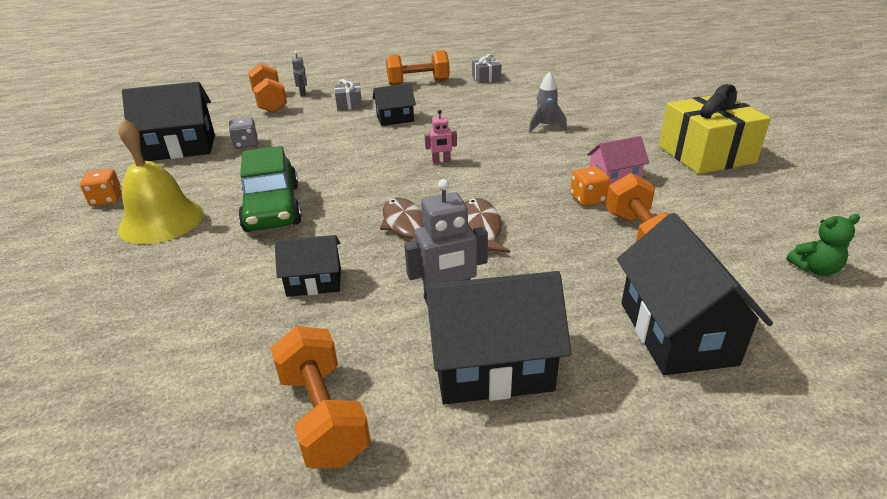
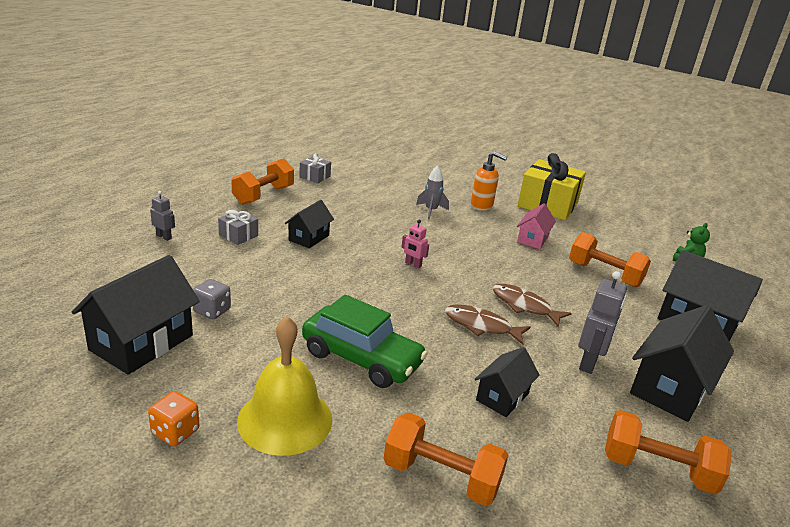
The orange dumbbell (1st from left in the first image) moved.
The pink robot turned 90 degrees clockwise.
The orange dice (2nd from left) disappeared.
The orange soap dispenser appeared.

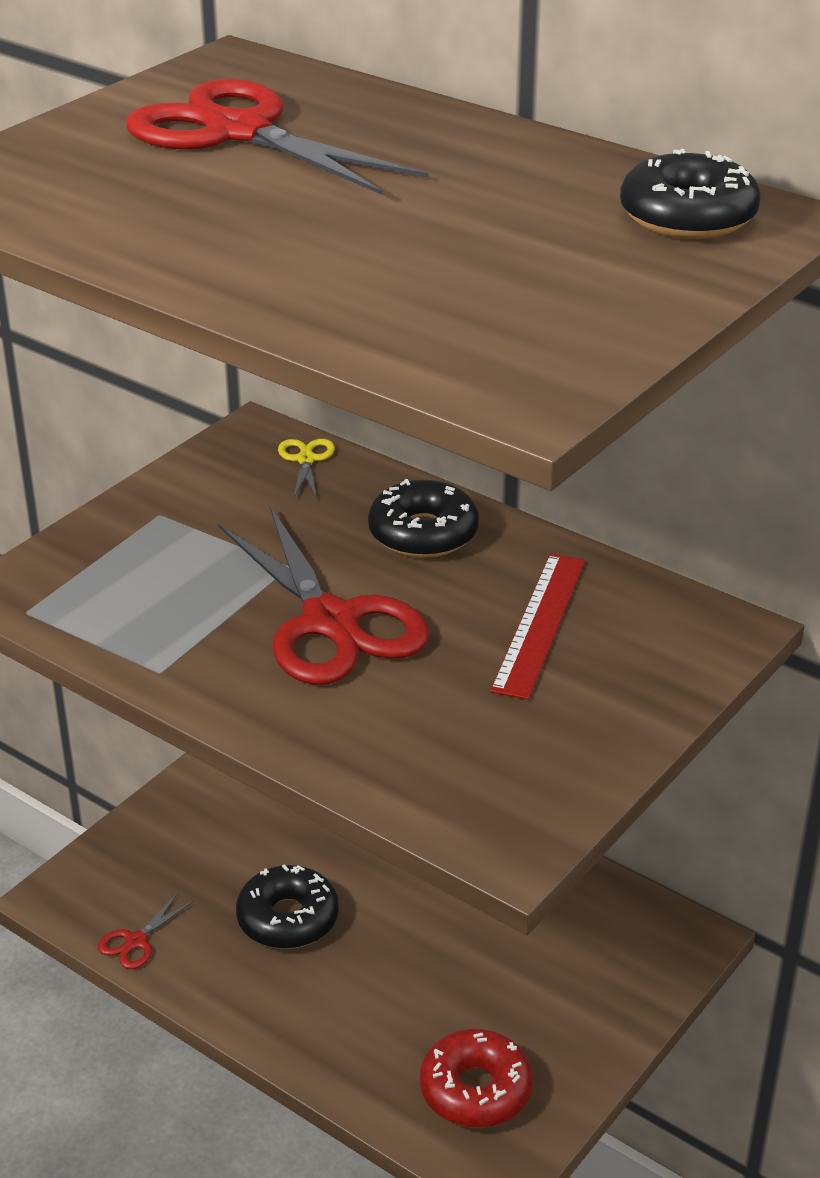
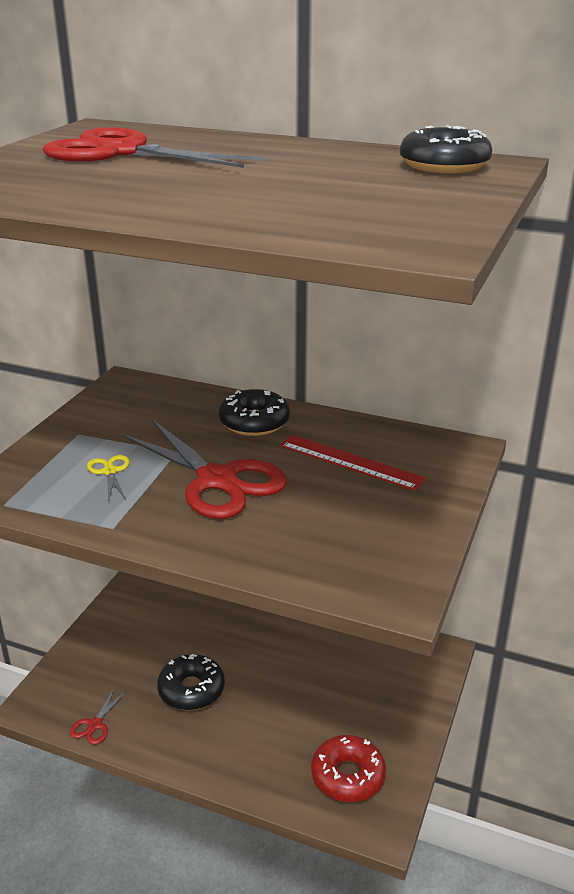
The yellow scissors moved.
The red ruler turned 60 degrees counterclockwise.

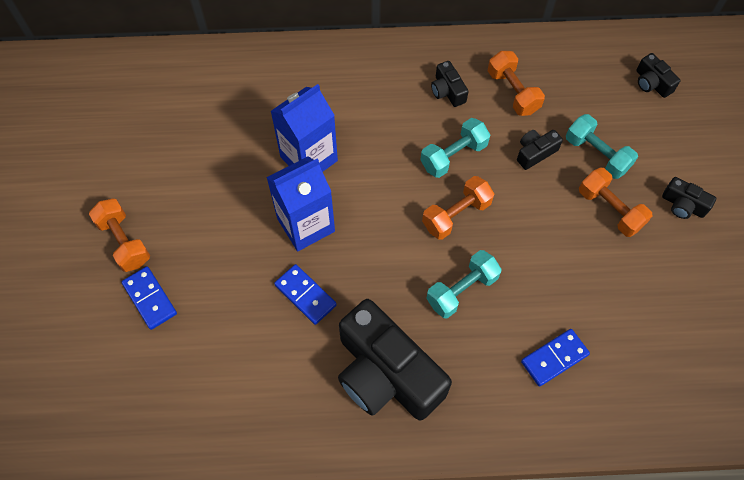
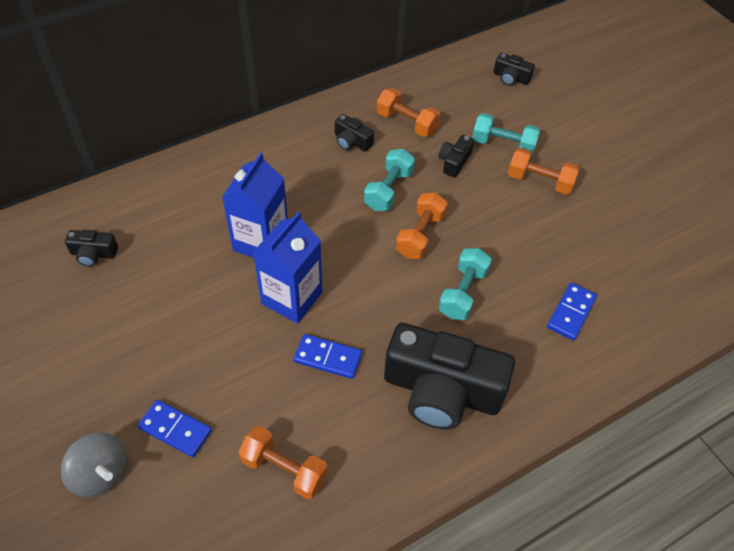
The orange dumbbell (1st from left) moved.
The black camera (5th from left in the first image) moved.
The grey spinning top appeared.

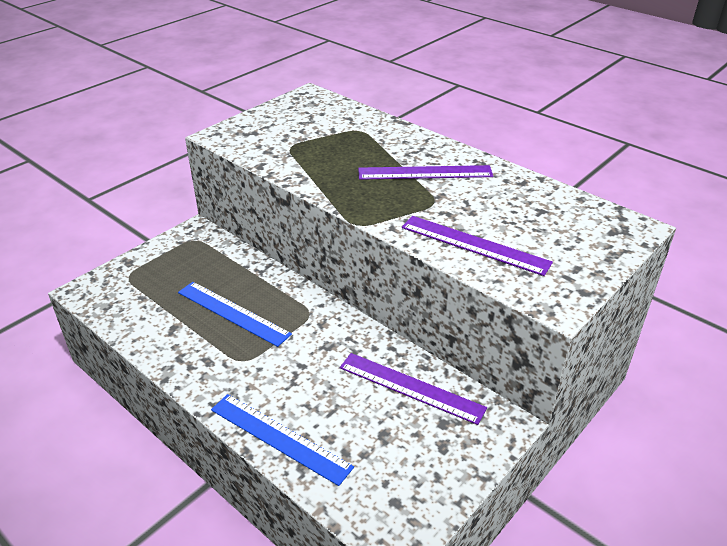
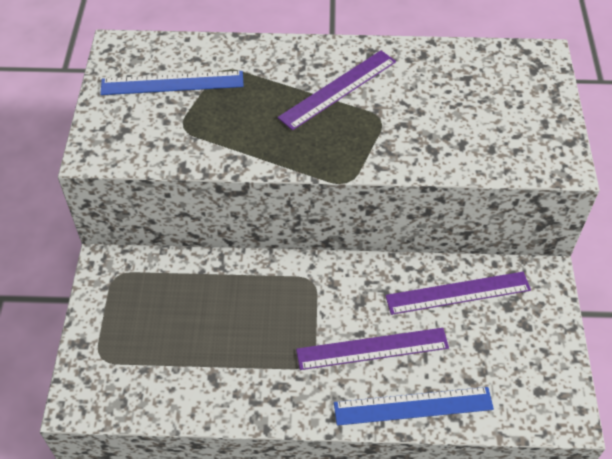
The blue ruler (1st from left) moved.
The purple ruler (3rd from left in the first image) moved.

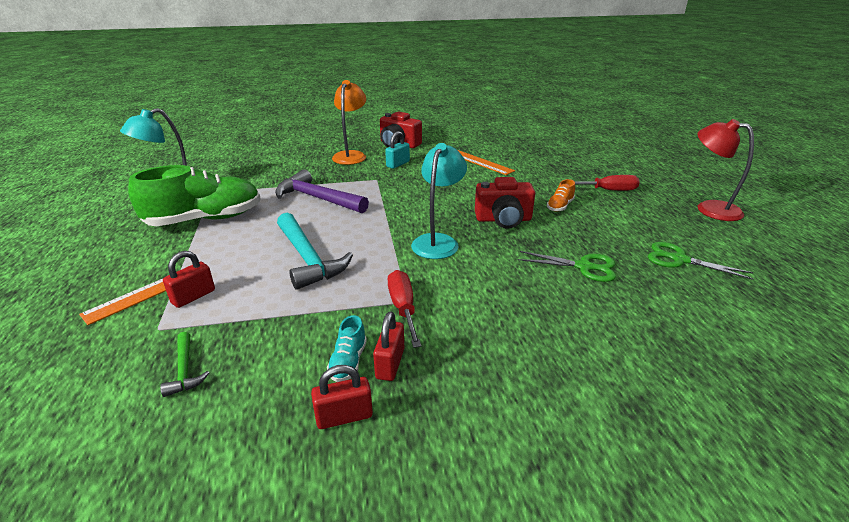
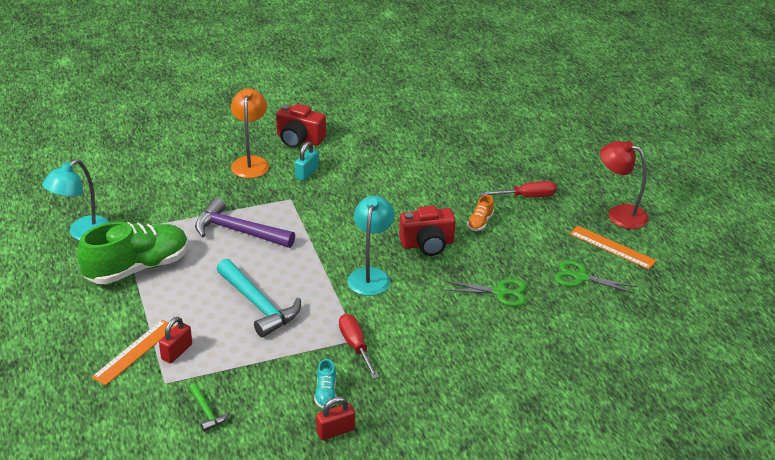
The red padlock (3rd from left) disappeared.
The orange ruler (2nd from left) moved.

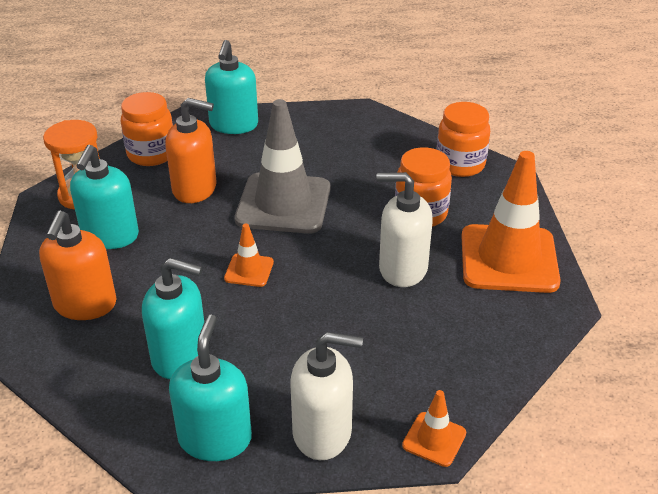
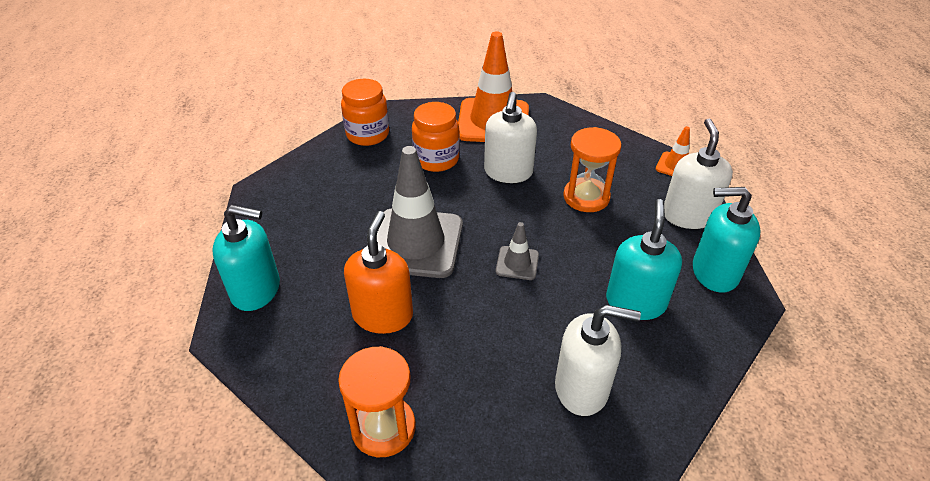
The orange soap dispenser (1st from left) became the white soap dispenser (2nd from left).
The turquoise soap dispenser (1st from left) disappeared.
The orange jar (1st from left) disappeared.
The orange traffic cone (1st from left) became the grey traffic cone (2nd from left).
The orange hourglass (2nd from left) appeared.

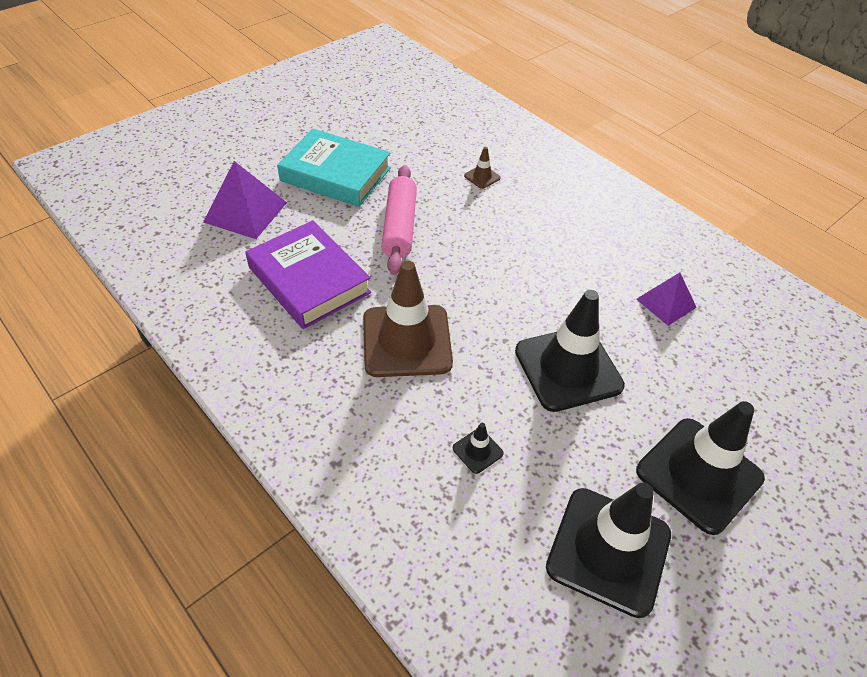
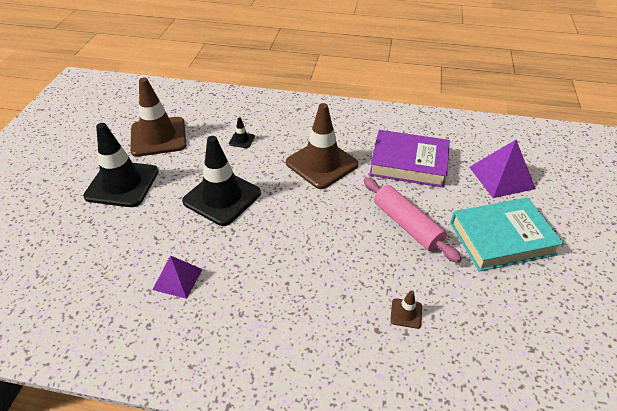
The black traffic cone (3rd from left) became the brown traffic cone (1st from left).

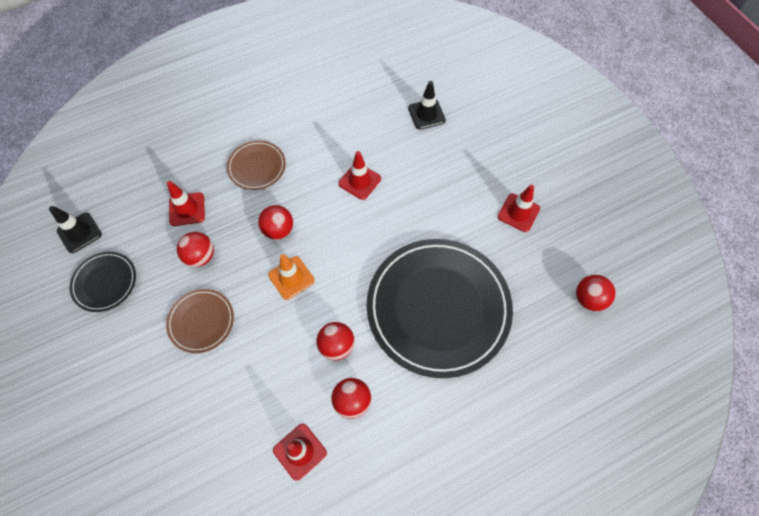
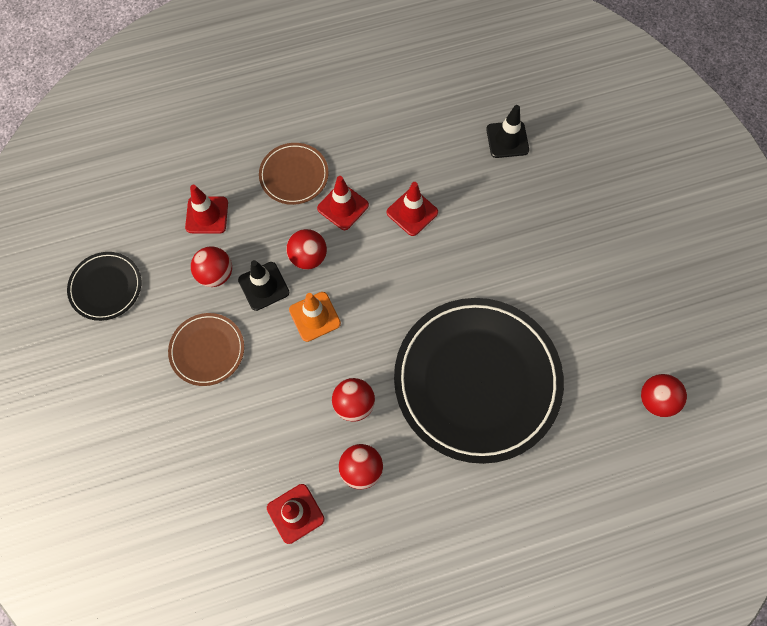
The black traffic cone (1st from left) moved.
The red traffic cone (4th from left in the first image) moved.

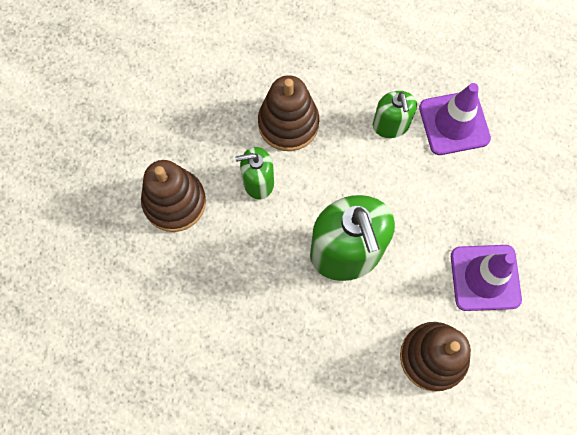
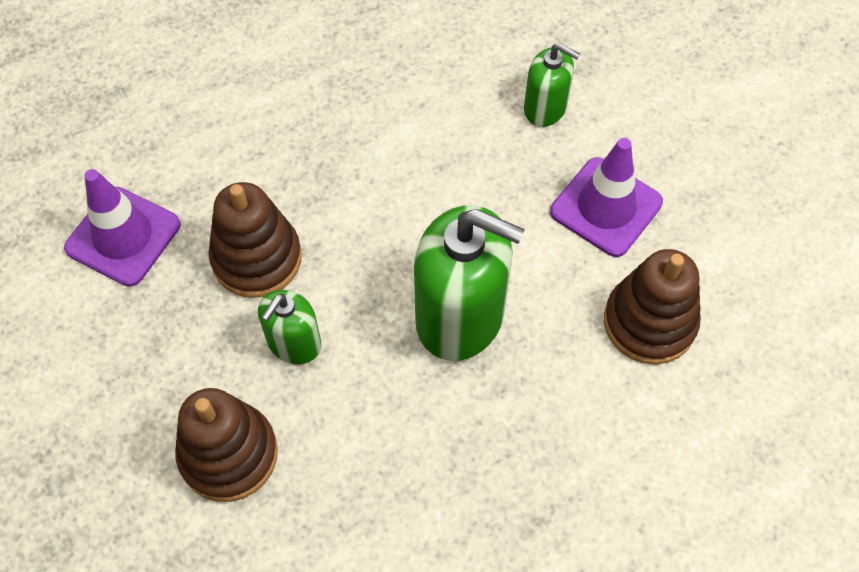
The green soap dispenser (3rd from left) moved.
The purple traffic cone (1st from left) moved.

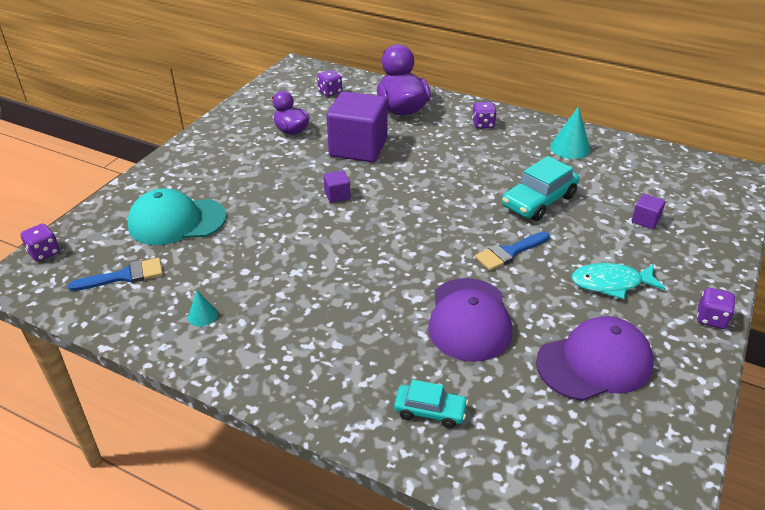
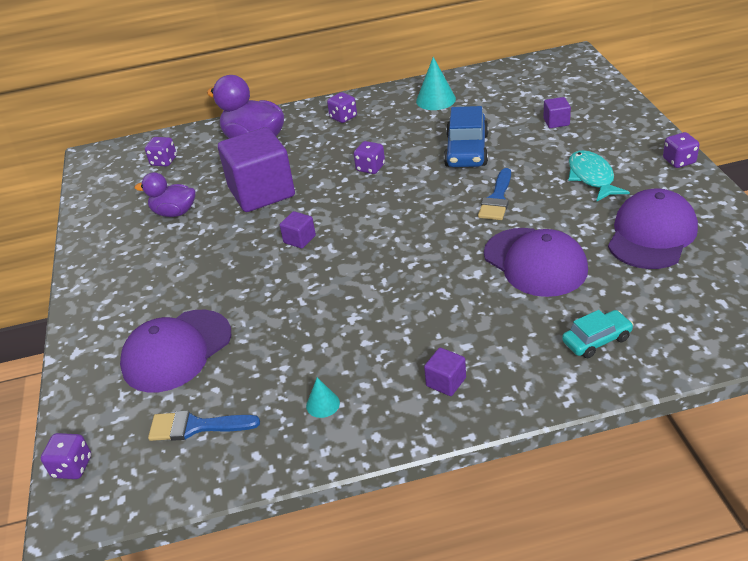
The blue brush (1st from left) turned 120 degrees counterclockwise.
The turquoise cap became the purple cap (1st from left).
The turquoise car (2nd from left) became the blue car.
The turquoise fish turned 120 degrees clockwise.
The purple dice (4th from left) appeared.
The purple cube (3rd from left) appeared.

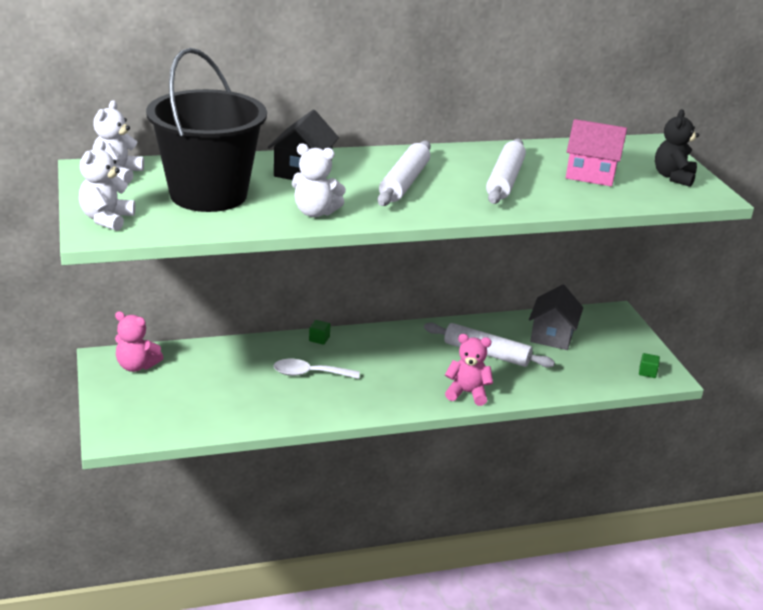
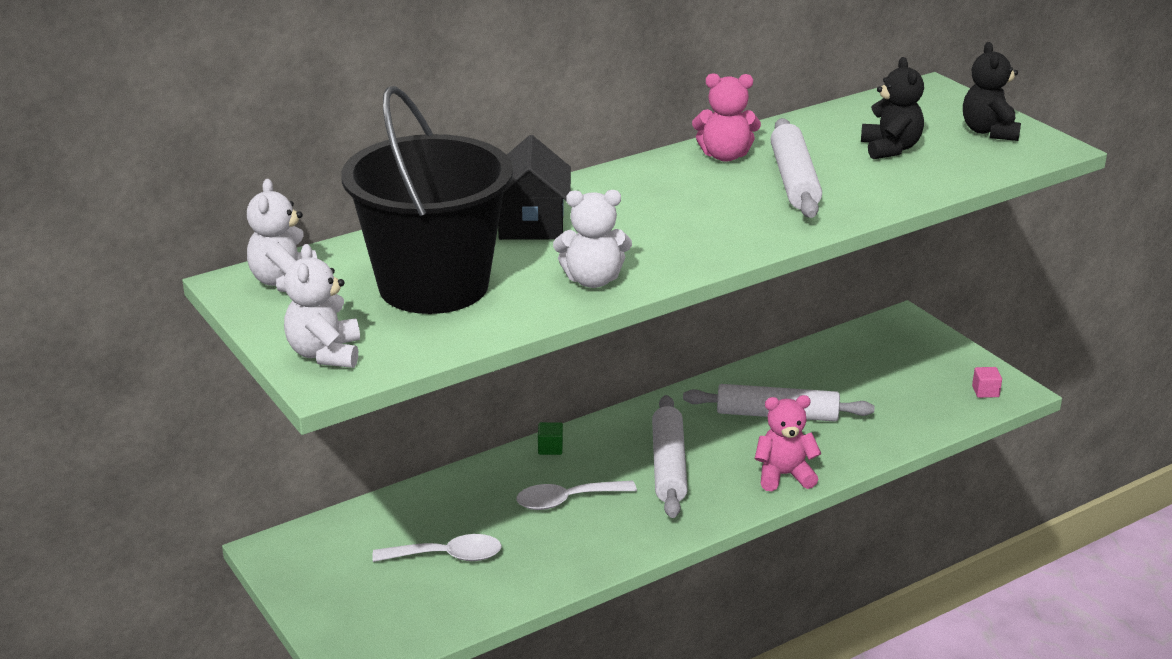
The pink teddy bear (1st from left) moved.
The white rolling pin (1st from left) moved.
The grey house disappeared.
The pink house was replaced by the black teddy bear (1st from left).
The green cube (2nd from left) became the pink cube.
The white spoon (1st from left) appeared.

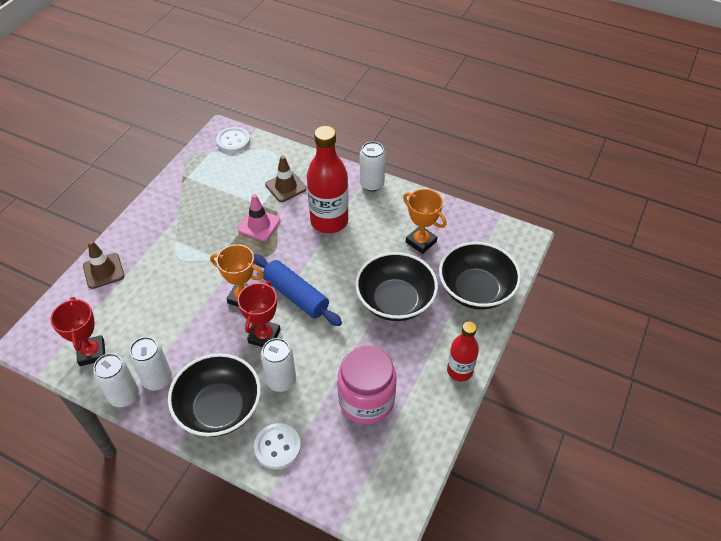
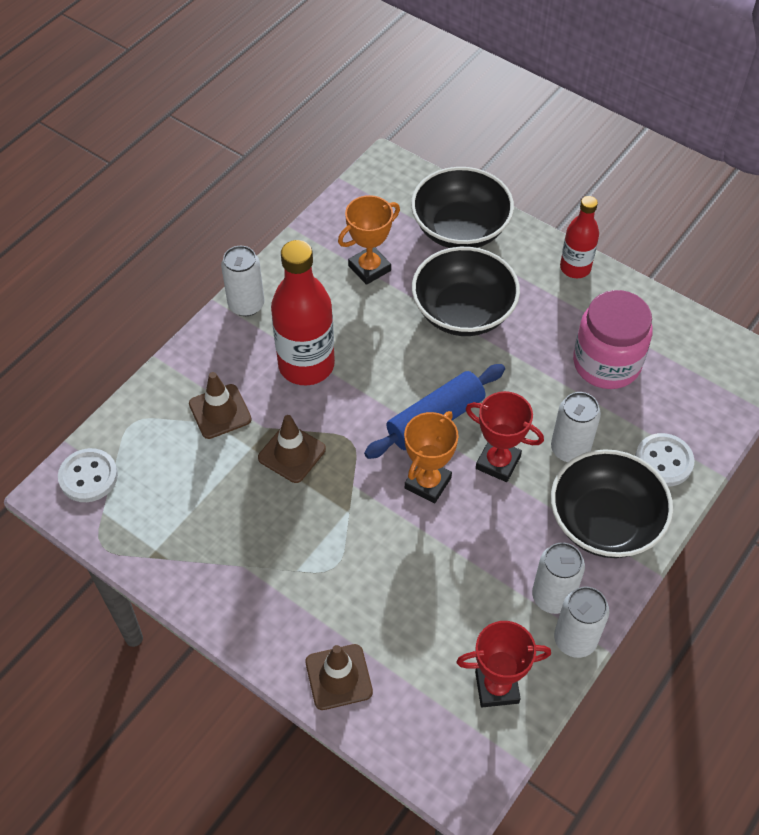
The pink traffic cone became the brown traffic cone (2nd from left).

